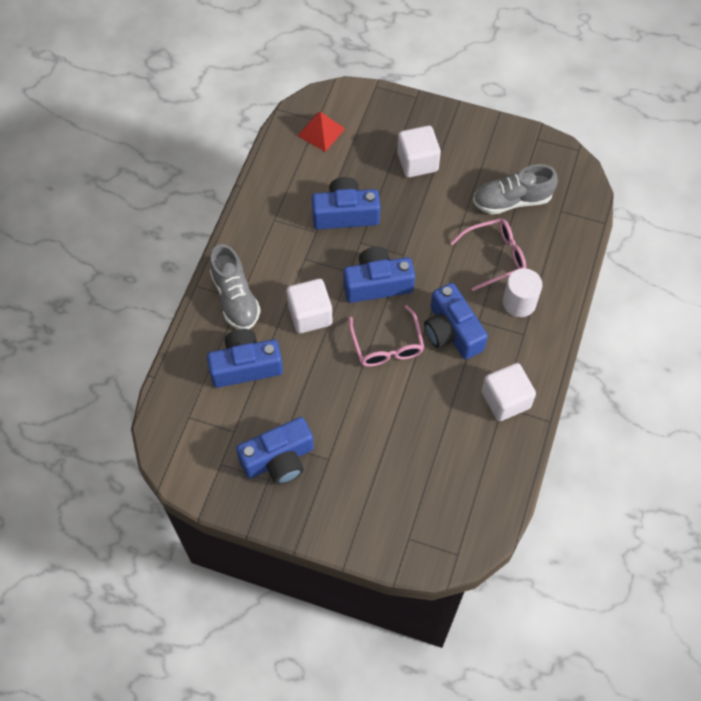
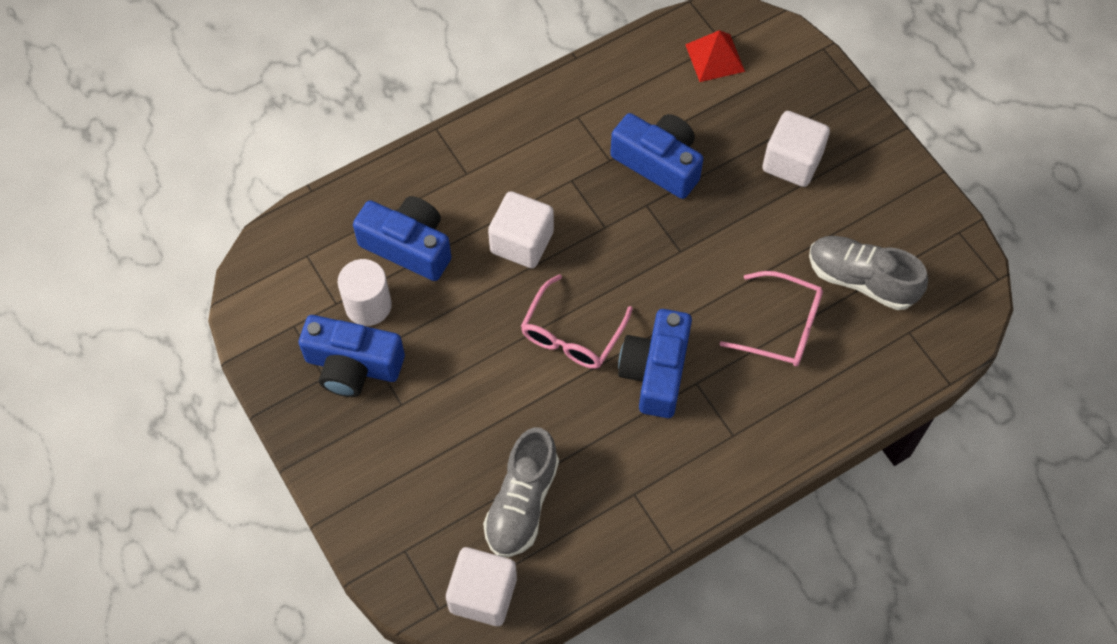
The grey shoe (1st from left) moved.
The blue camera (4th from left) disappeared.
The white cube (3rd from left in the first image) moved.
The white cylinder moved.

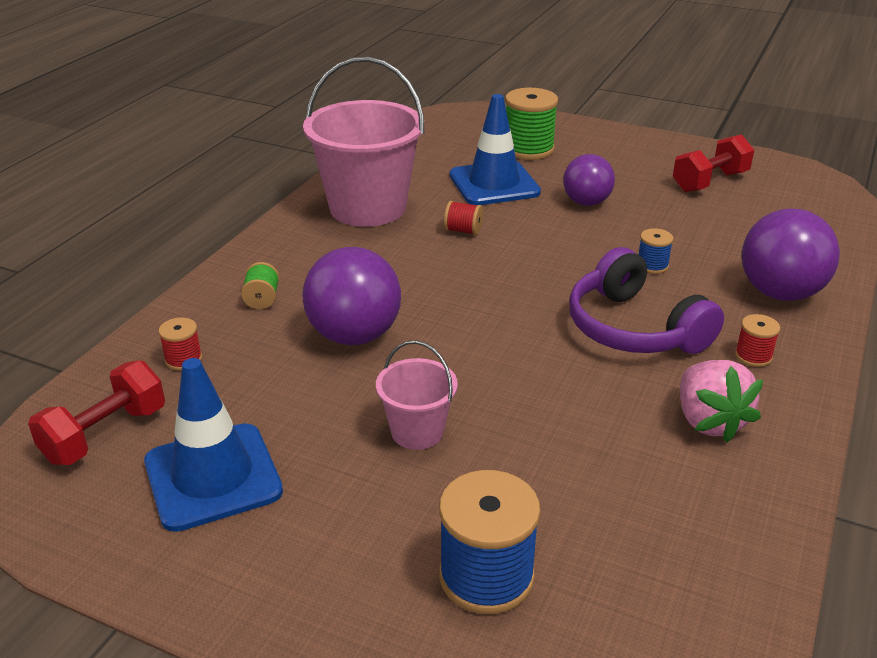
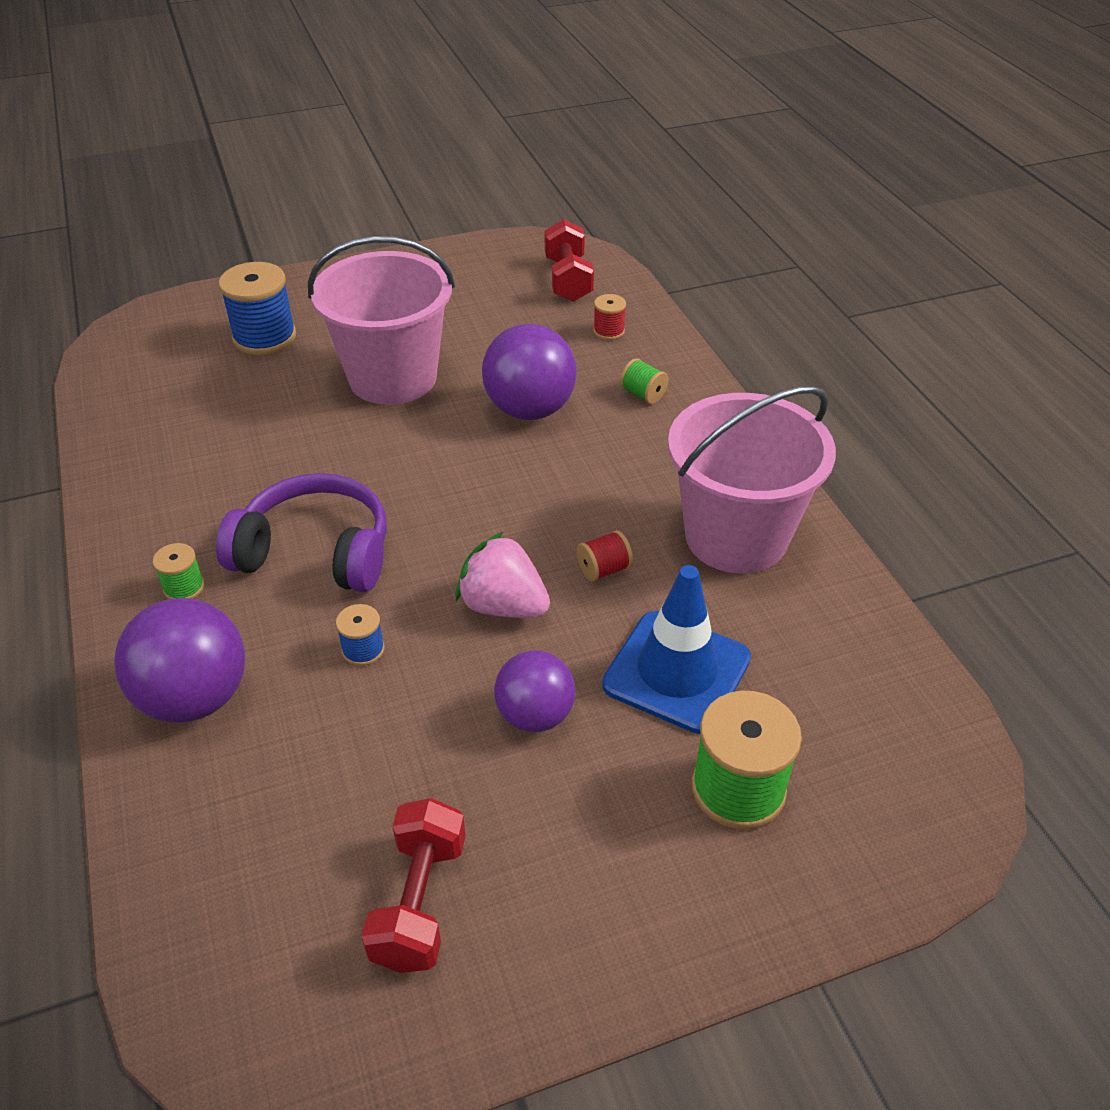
The blue traffic cone (1st from left) disappeared.
The pink bucket (2nd from left in the first image) changed to 2.03 times the size.
The pink strawberry moved.
The red spool (3rd from left) became the green spool (1st from left).

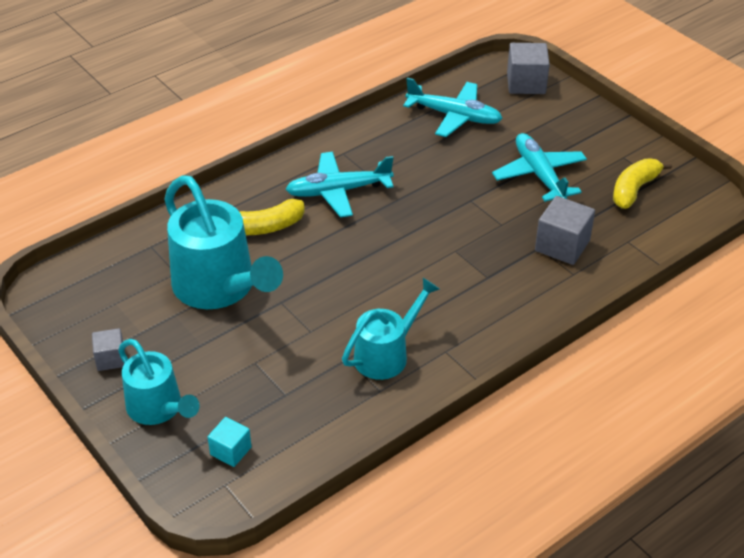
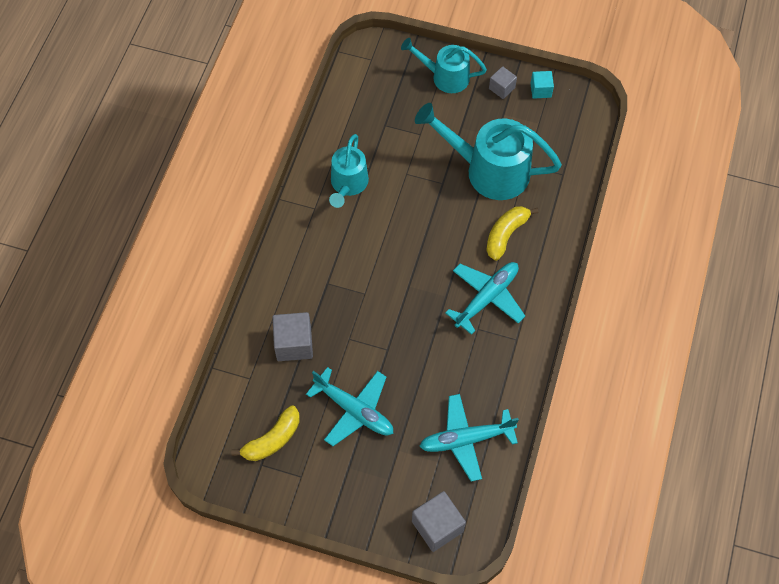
The turquoise cube moved.
The yellow banana (2nd from left in the first image) turned 45 degrees clockwise.

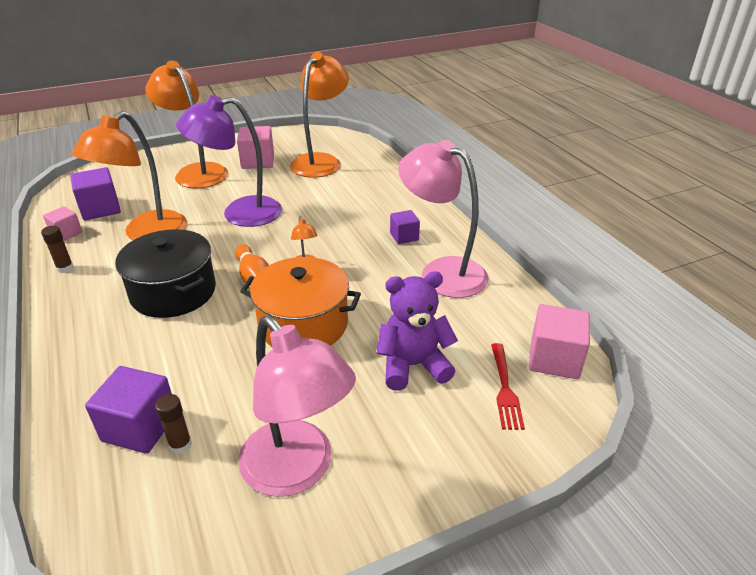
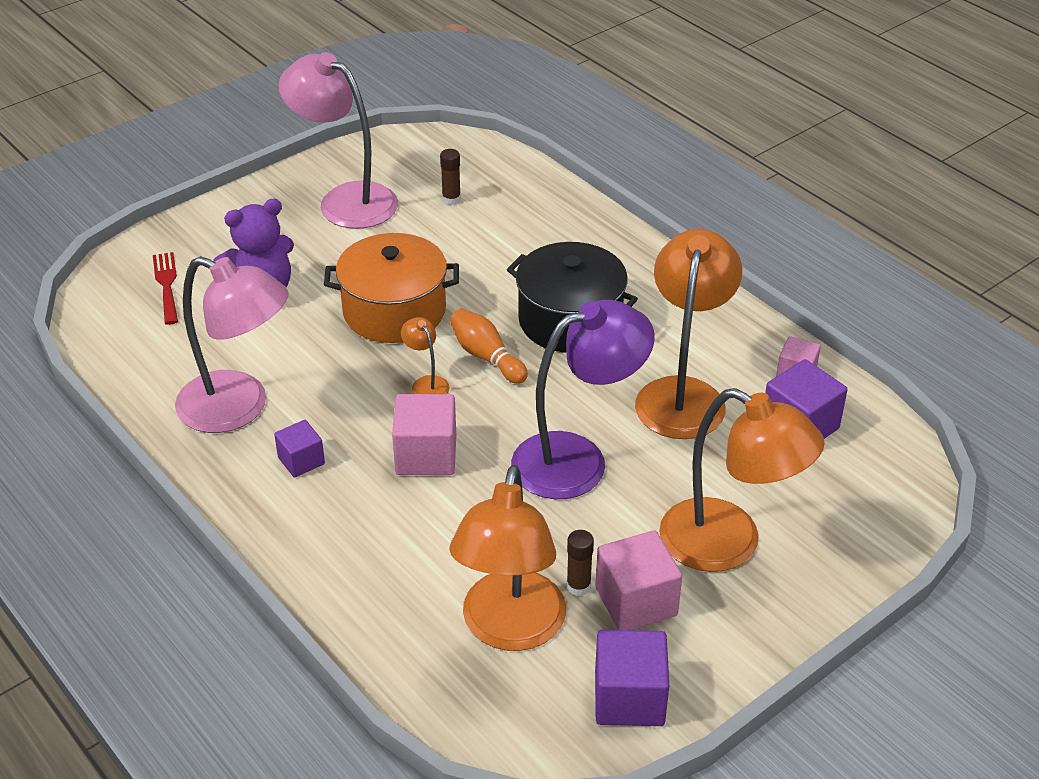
The brown glue stick (1st from left in the first image) moved.
The purple cube (2nd from left) moved.
The pink cube (3rd from left in the first image) moved.

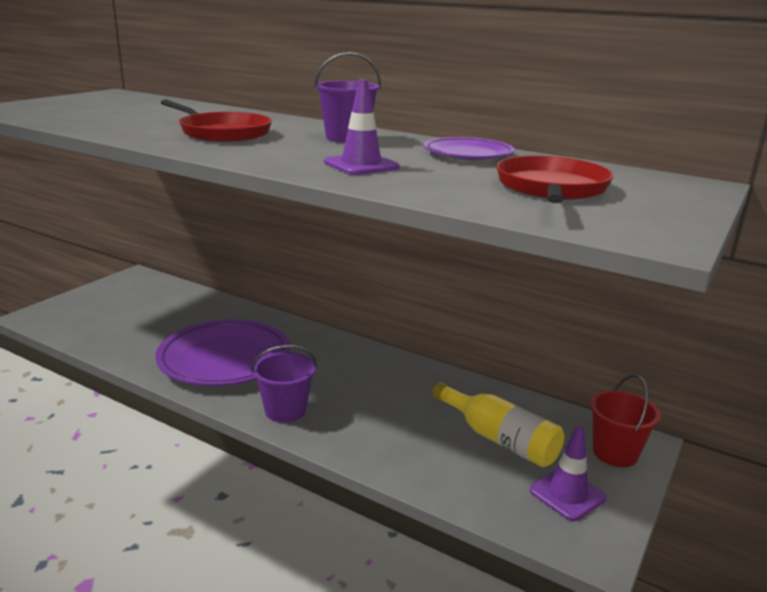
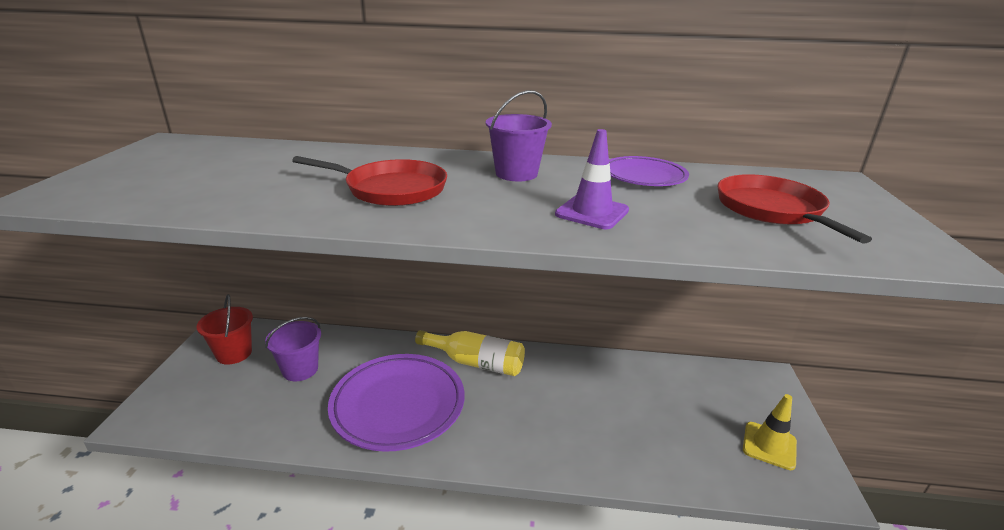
The purple bucket (1st from left) moved.
The yellow bottle moved.
The purple traffic cone (2nd from left) became the yellow traffic cone.
The red bucket moved.

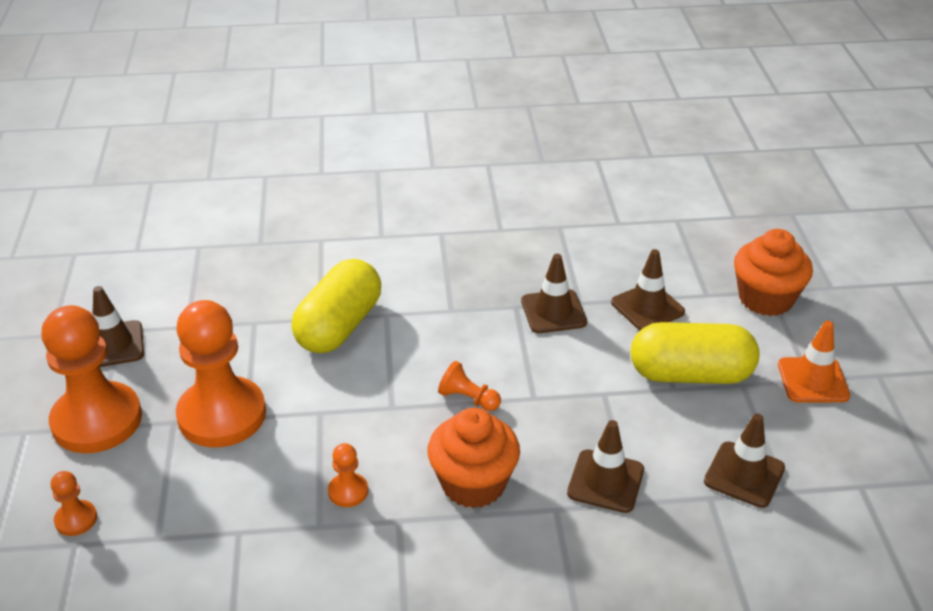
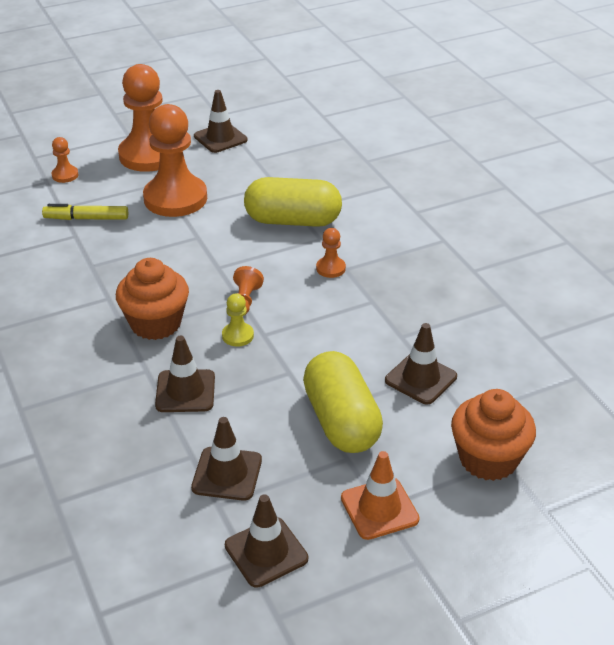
The orange pawn (4th from left in the first image) moved.
The brown traffic cone (2nd from left in the first image) moved.
The yellow marker appeared.
The yellow pawn appeared.

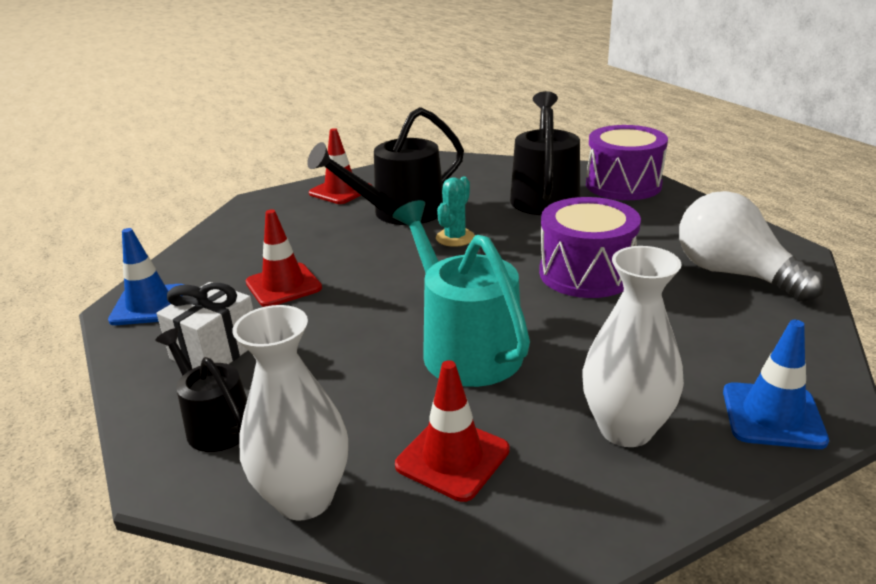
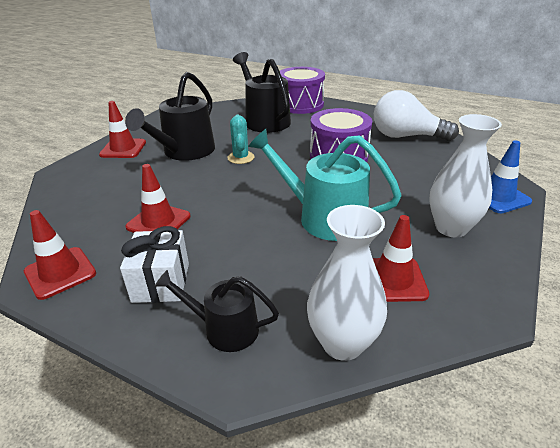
The blue traffic cone (1st from left) became the red traffic cone (1st from left).

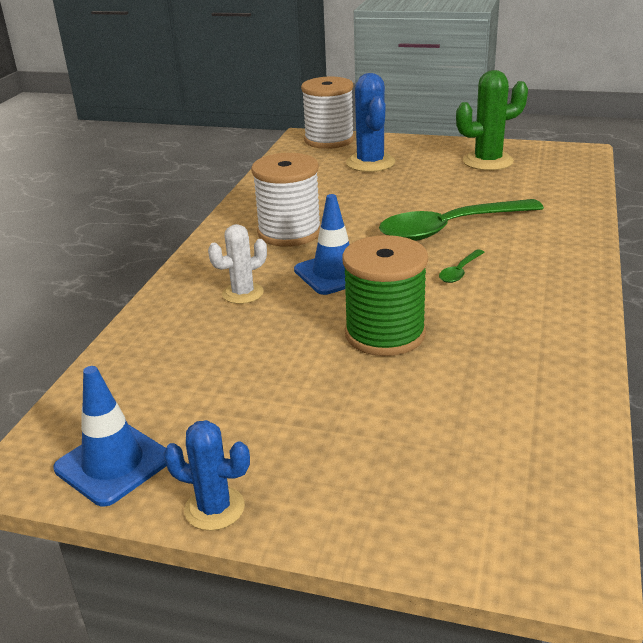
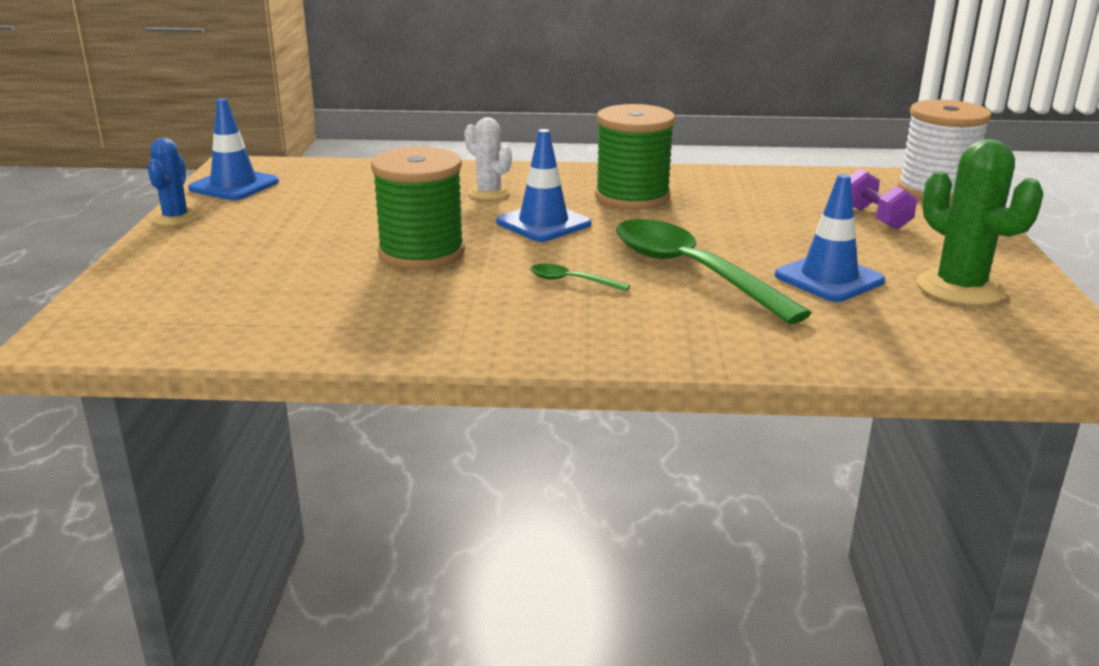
The white spool (1st from left) became the green spool (2nd from left).
The blue cactus (2nd from left) was replaced by the purple dumbbell.
The blue traffic cone (3rd from left) appeared.

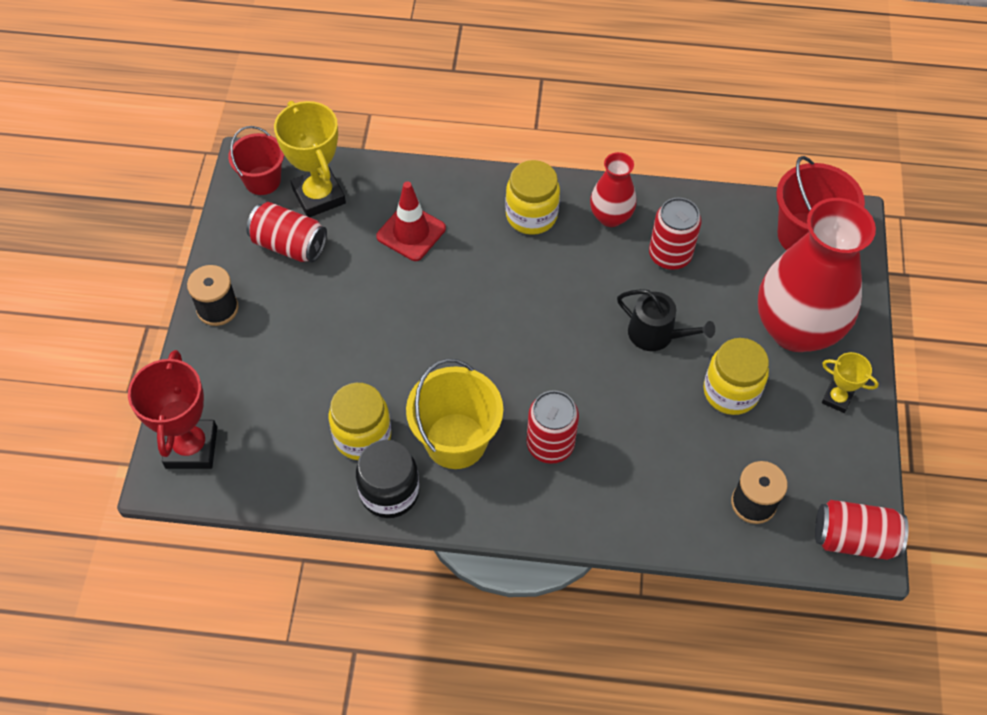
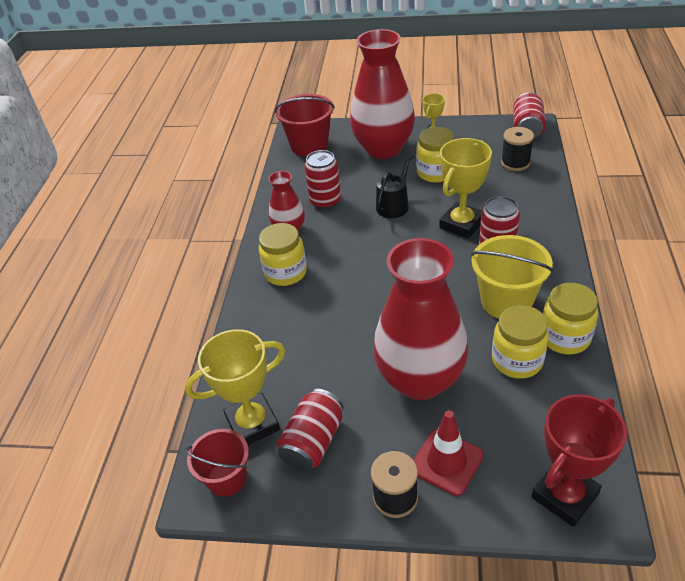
The red trophy turned 45 degrees counterclockwise.
The black jar became the yellow jar (4th from left).
The red traffic cone moved.
The red vase (3rd from left) appeared.
The yellow trophy (3rd from left) appeared.

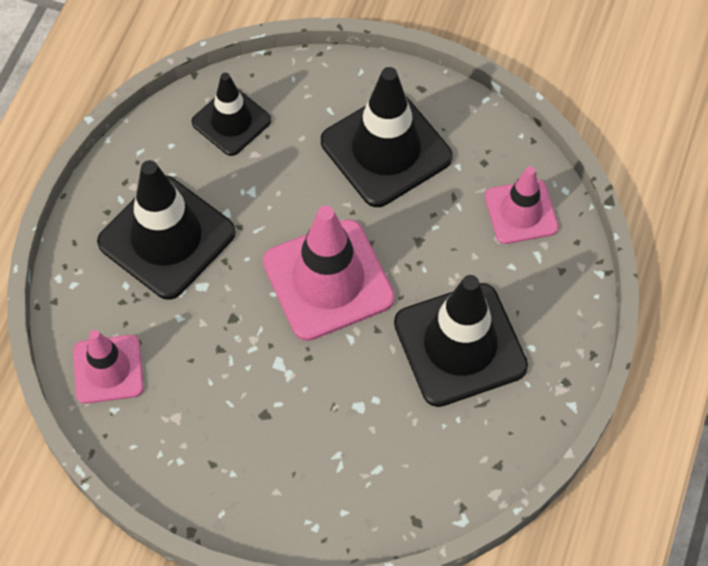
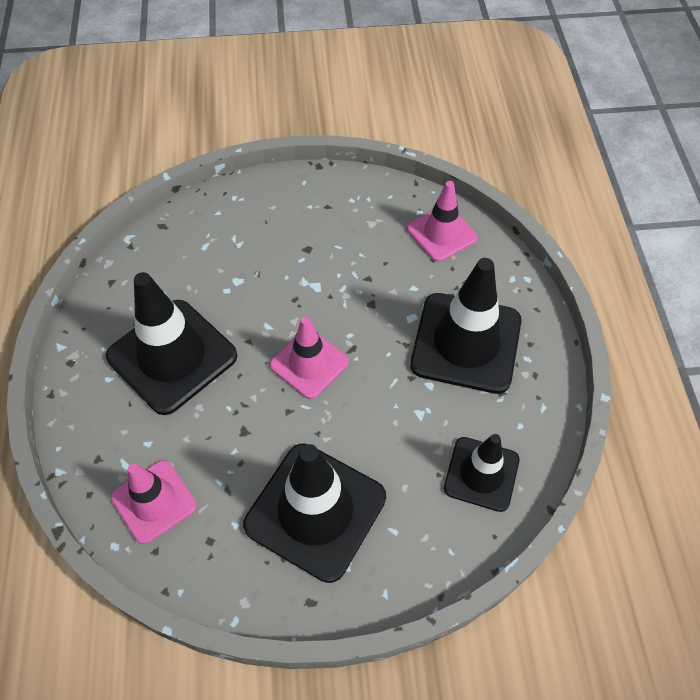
The pink traffic cone (2nd from left) changed to 0.60 times the size.

